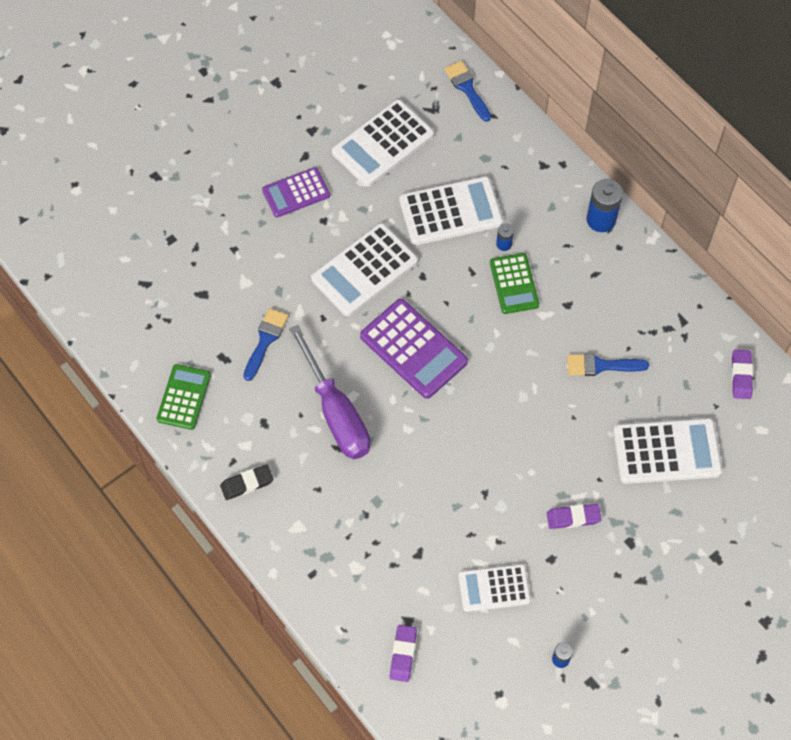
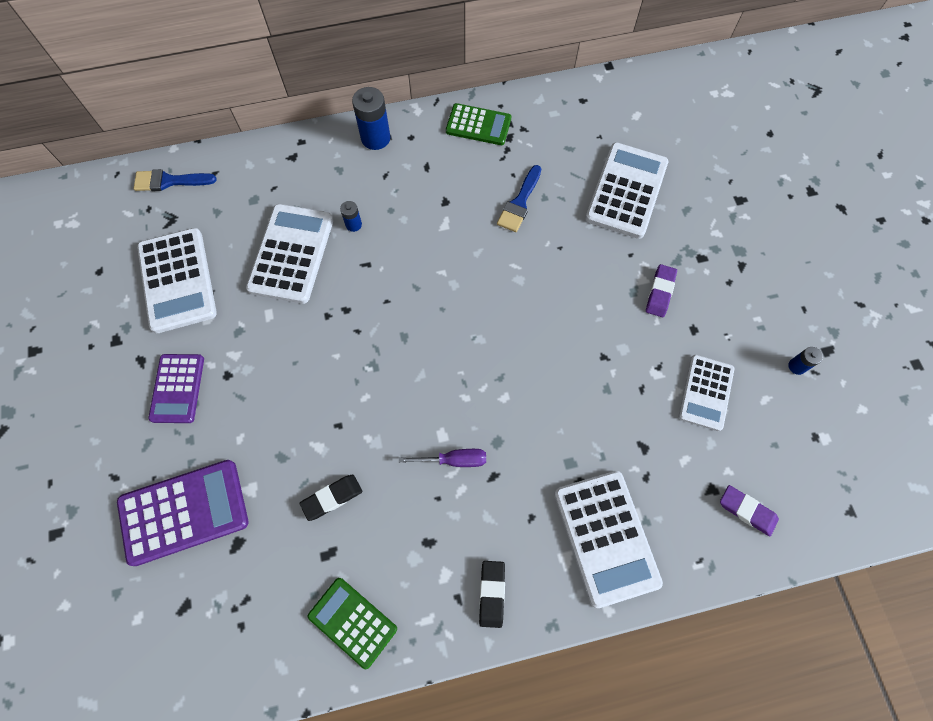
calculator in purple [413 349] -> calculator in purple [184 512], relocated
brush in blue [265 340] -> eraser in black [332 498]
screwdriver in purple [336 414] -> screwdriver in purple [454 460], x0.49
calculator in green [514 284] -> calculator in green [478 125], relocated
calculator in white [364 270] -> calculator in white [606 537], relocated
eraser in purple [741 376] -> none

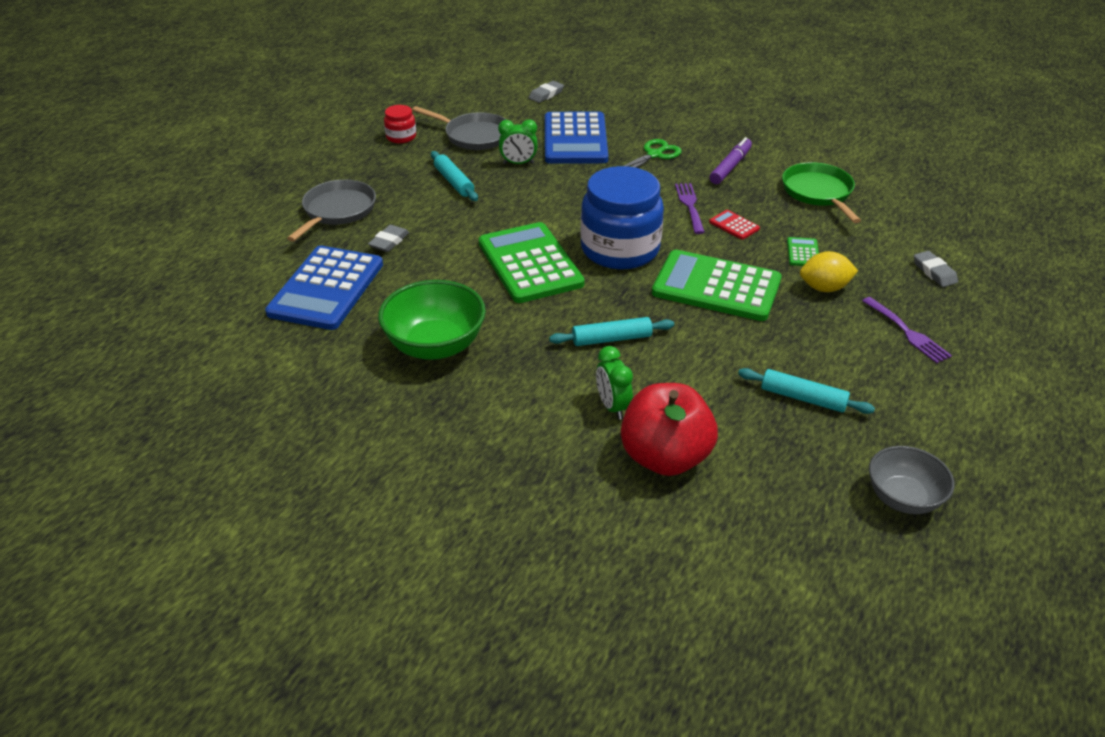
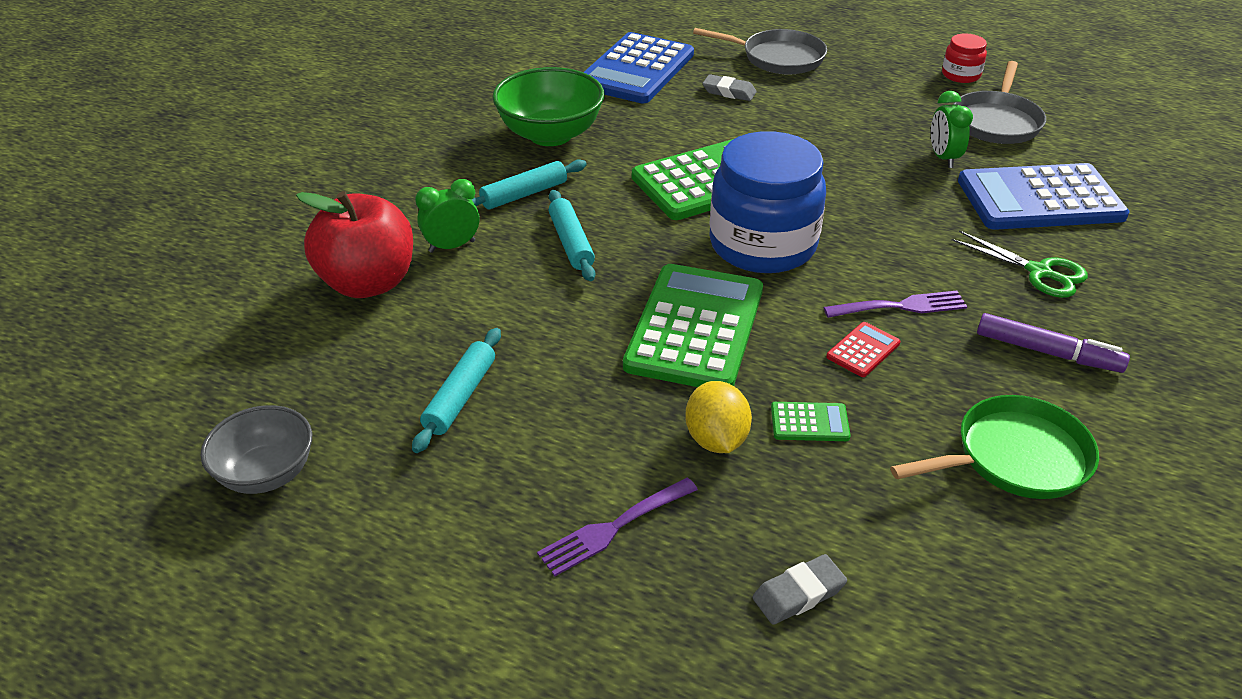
rolling pin in turquoise [454 182] -> rolling pin in turquoise [524 194], relocated
calculator in blue [326 288] -> calculator in blue [636 70], 75 degrees counterclockwise
eraser in grey [546 95] -> none

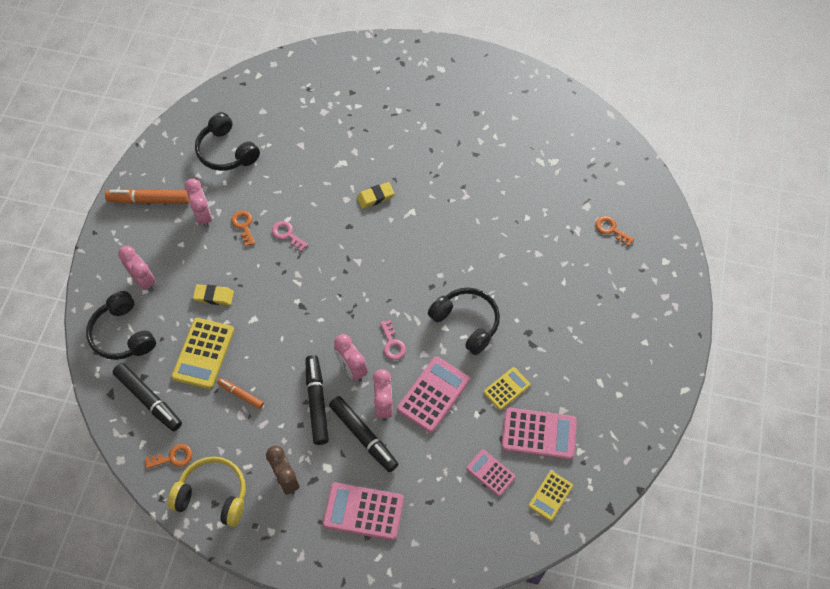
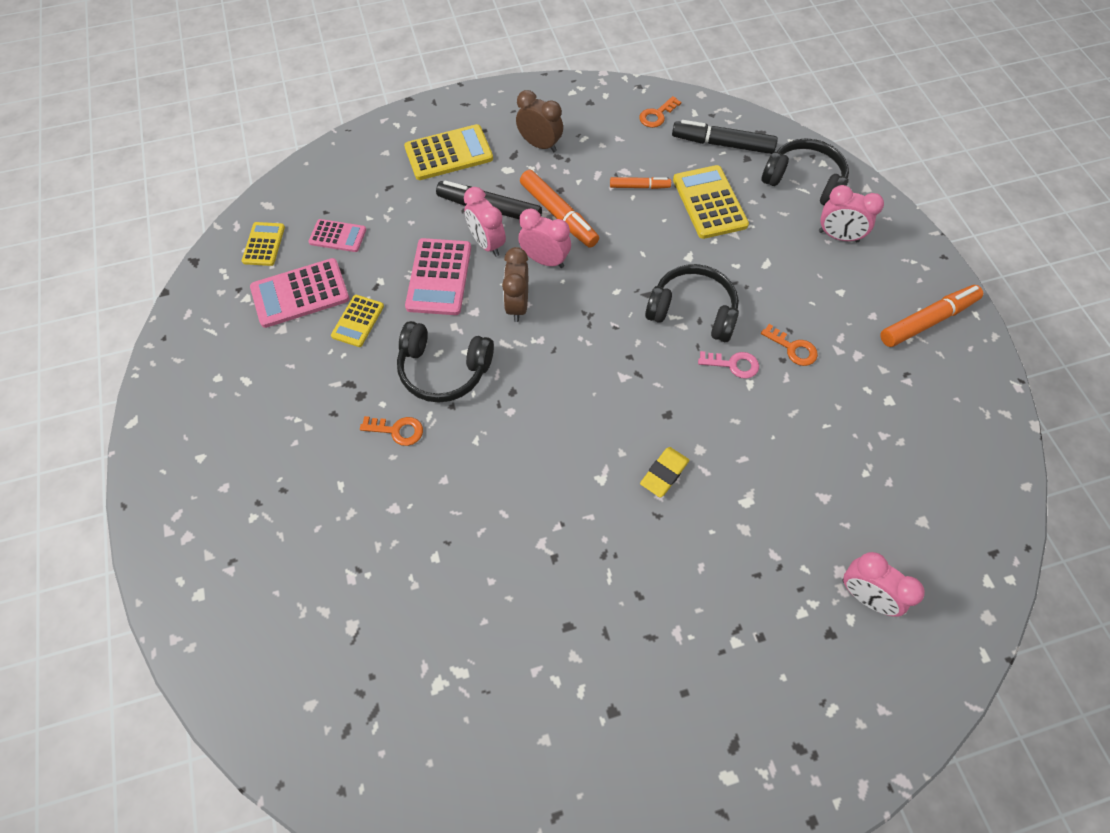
key in orange [611 229] -> key in orange [397 430], relocated
calculator in pink [363 511] -> calculator in yellow [449 153]
key in pink [392 344] -> clock in brown [517 305]
marker in black [317 402] -> marker in orange [559 215]
headphones in black [227 151] -> headphones in black [692 311], relocated
clock in pink [203 216] -> clock in pink [865 595], relocated
headphones in yellow [213 495] -> none
eraser in yellow [214 296] -> none

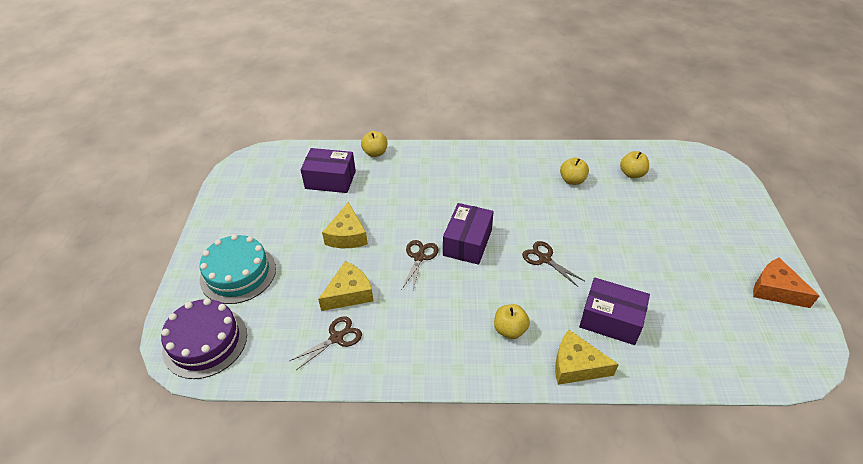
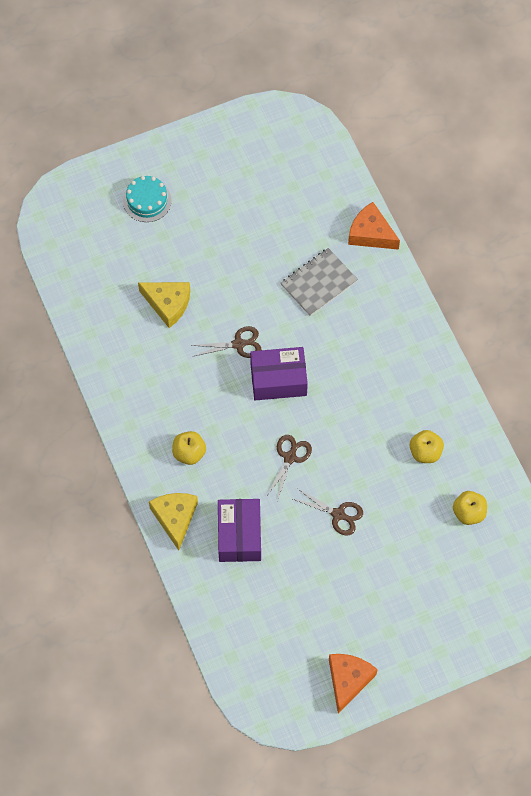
cake in turquoise [238 273] -> cake in turquoise [147 200], x0.65
none -> notebook in grey [319 283]
scissors in brown [337 337] -> scissors in brown [339 515], relocated
apple in yellow [375 153] -> cheese in orange [371 234]
cake in purple [205 342] -> none
box in purple [330 180] -> none
cheese in yellow [347 235] -> none

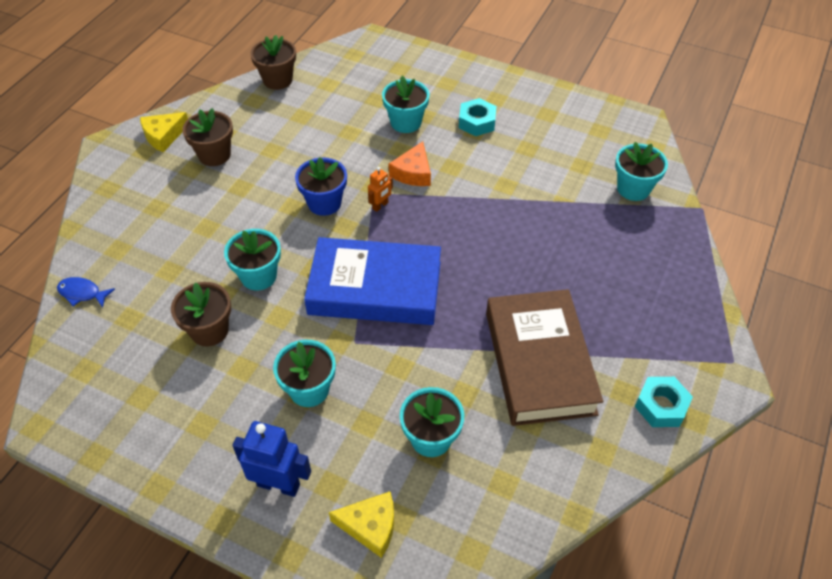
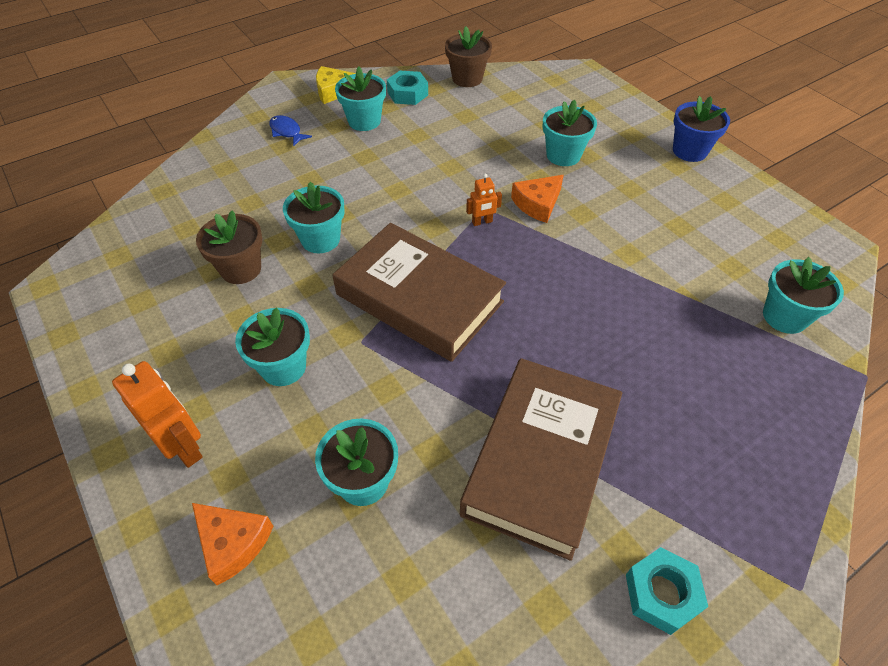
robot in blue [279 484] -> robot in orange [184 447]
cheese in yellow [370 526] -> cheese in orange [232 543]
fish in blue [82 293] -> fish in blue [287 132], relocated
book in blue [375 288] -> book in brown [419 298]
flower pot in brown [214 155] -> flower pot in turquoise [364 121]
nut in turquoise [477 122] -> nut in turquoise [407 94], relocated
flower pot in blue [324 203] -> flower pot in blue [689 151], relocated

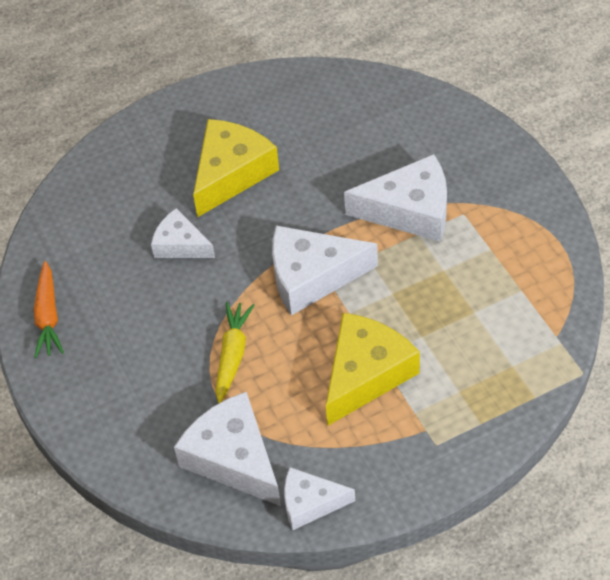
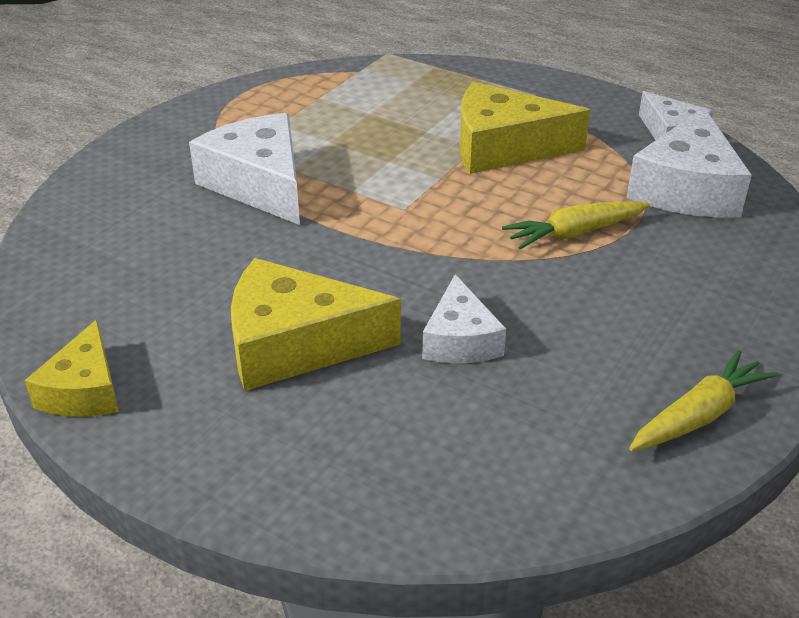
none -> cheese in yellow [84 390]
carrot in orange [48 316] -> carrot in yellow [699 415]
cheese in white [312 276] -> none

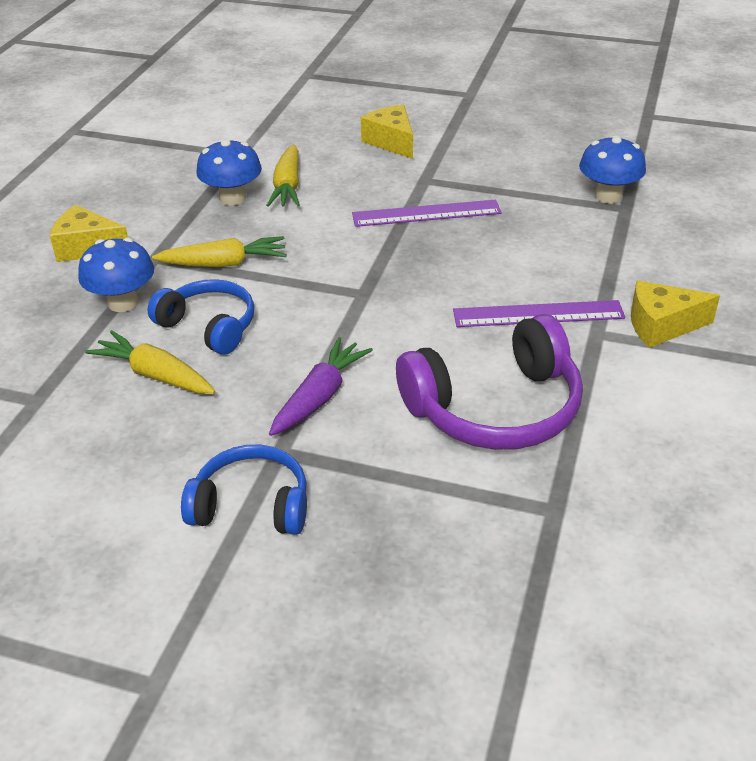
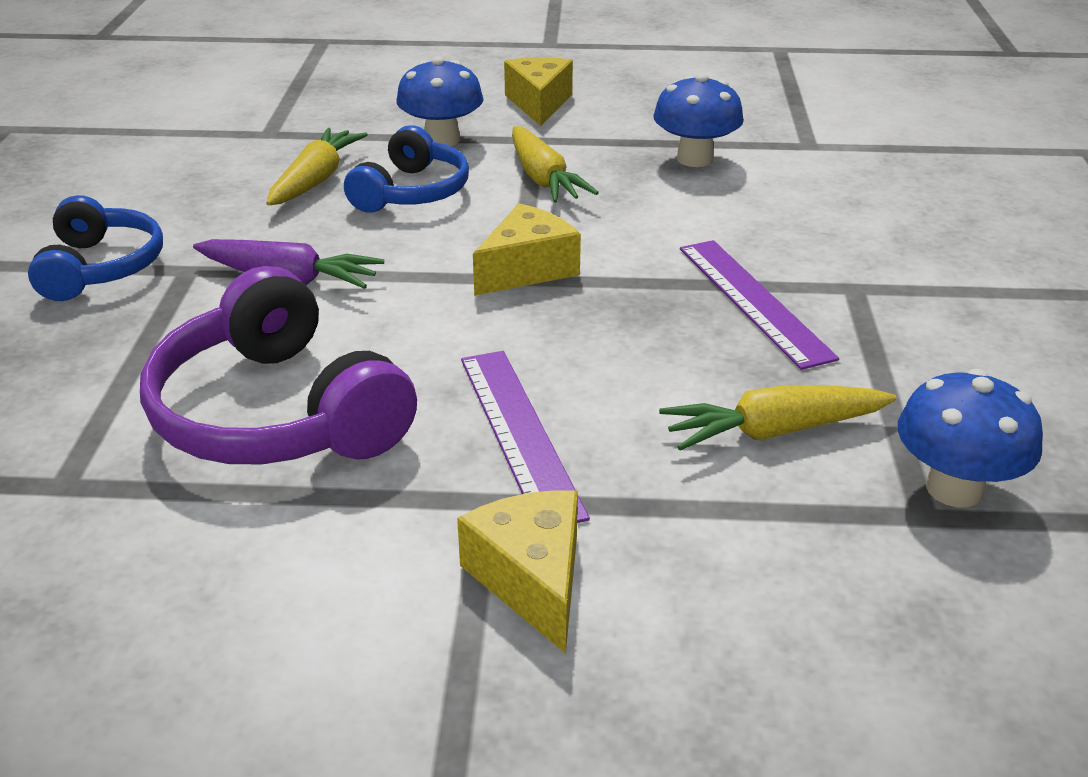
cheese in yellow [391 142] -> cheese in yellow [527 269], relocated
carrot in yellow [287 186] -> carrot in yellow [773 431], relocated

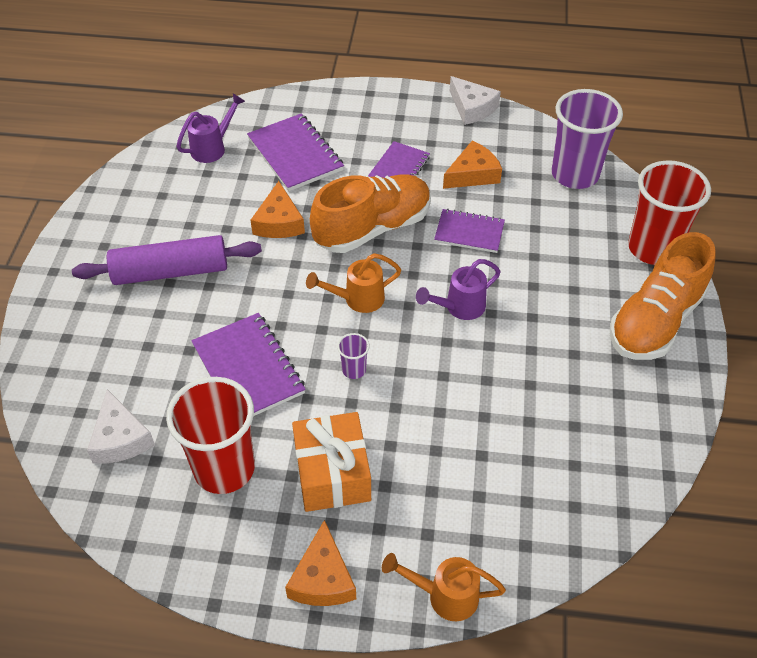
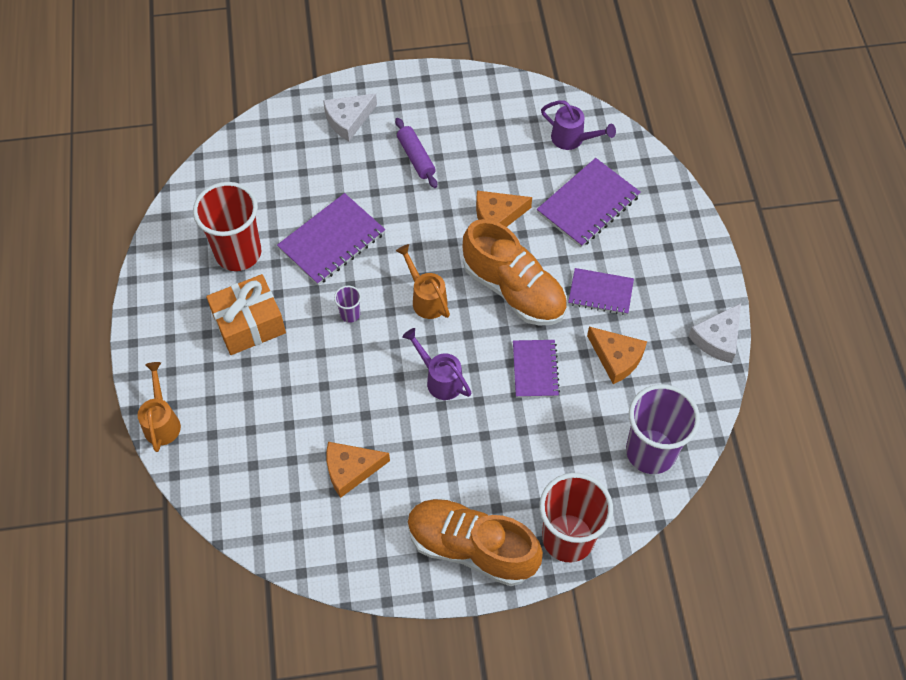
cheese in white [120 438] -> cheese in white [348 120], relocated
cheese in orange [323 578] -> cheese in orange [351 470], relocated
rolling pin in purple [170 272] -> rolling pin in purple [416 157], x0.59

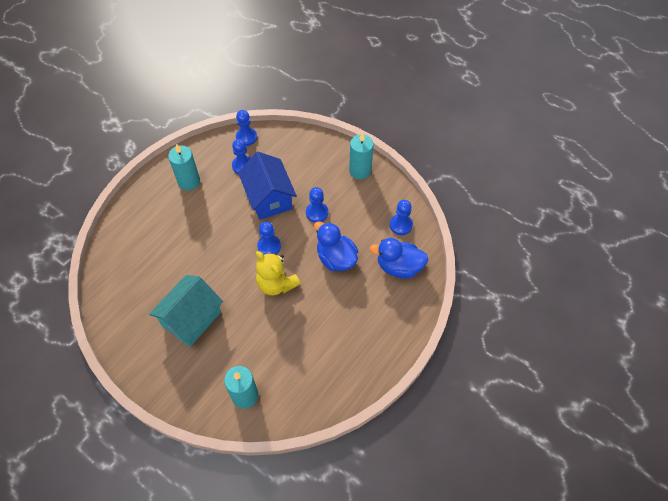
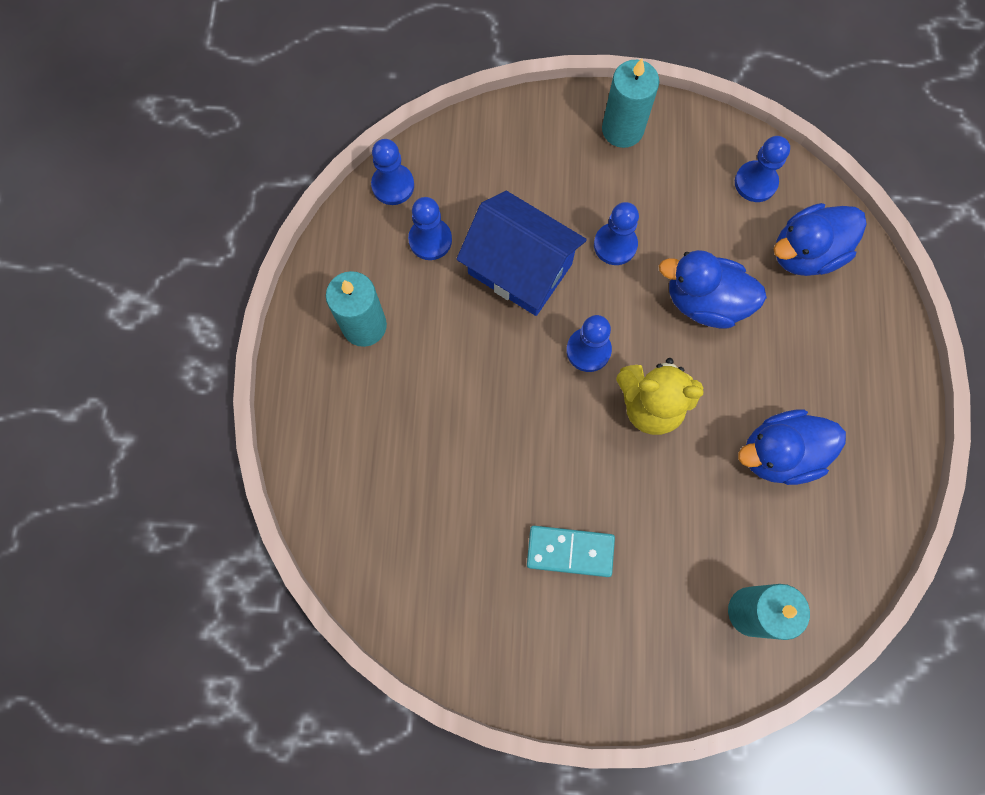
house in turquoise [191 319] -> domino in turquoise [570 551]
none -> duck in blue [779 454]

